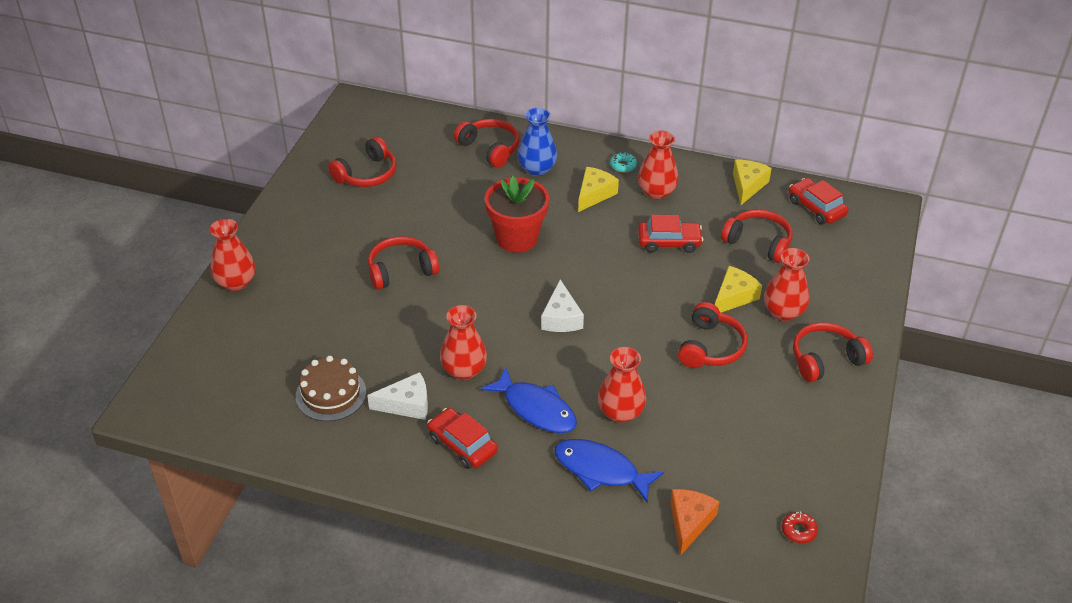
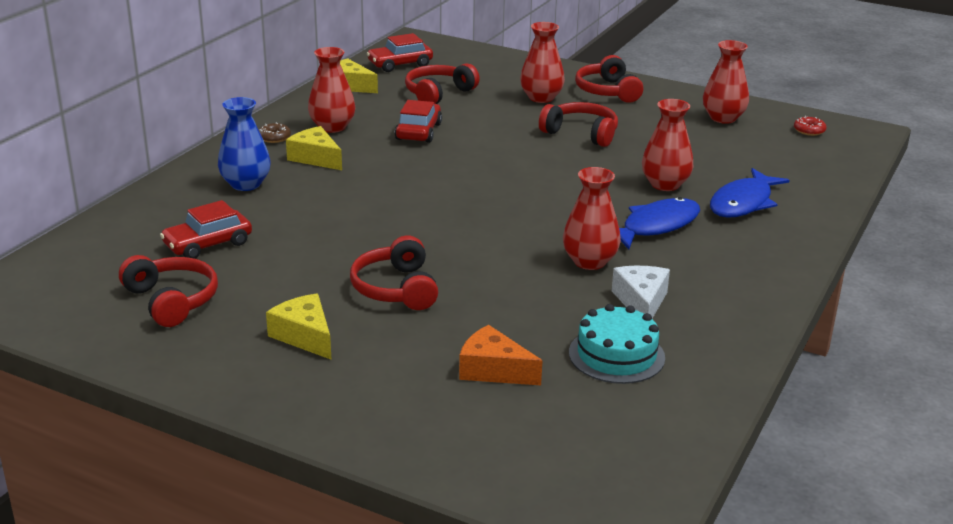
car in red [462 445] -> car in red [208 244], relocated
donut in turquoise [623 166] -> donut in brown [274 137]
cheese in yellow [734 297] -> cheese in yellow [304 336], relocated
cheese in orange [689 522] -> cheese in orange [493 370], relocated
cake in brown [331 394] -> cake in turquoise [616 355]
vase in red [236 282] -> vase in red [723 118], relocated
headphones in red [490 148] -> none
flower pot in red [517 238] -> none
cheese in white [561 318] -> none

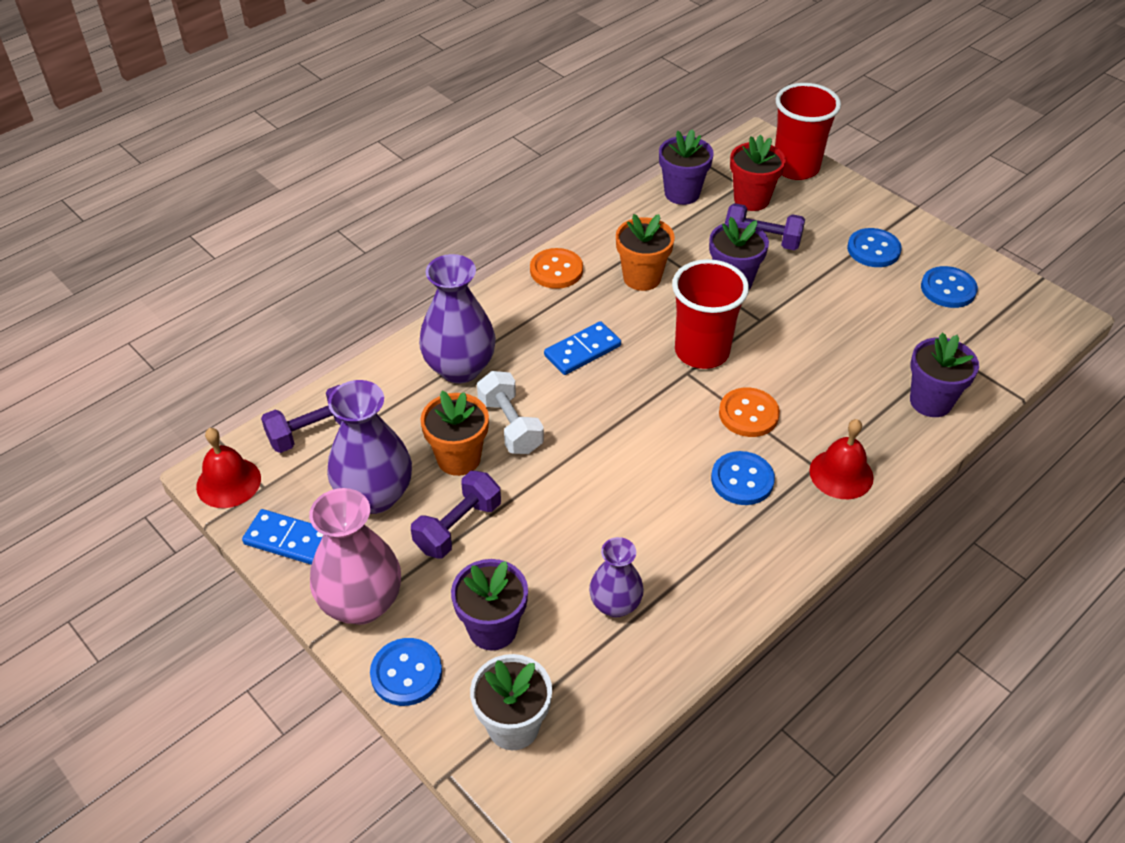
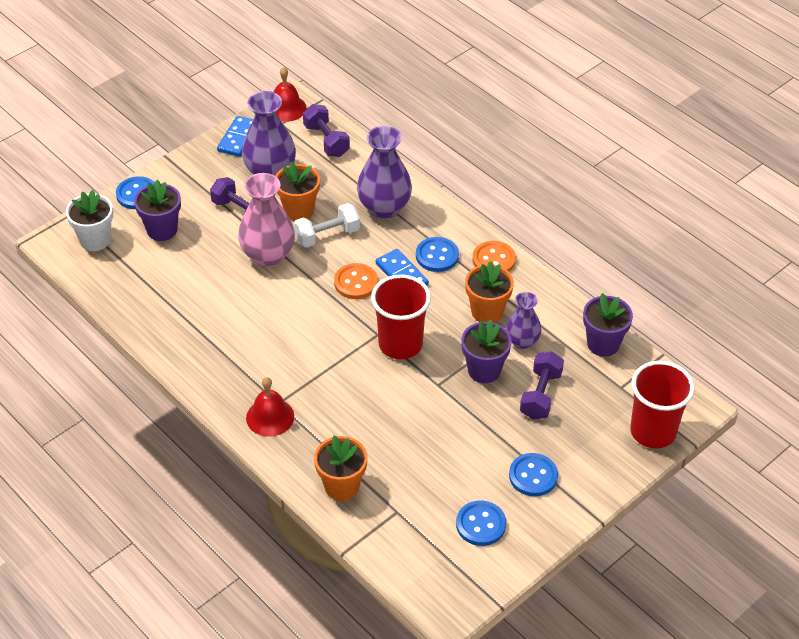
vase in pink [361 603] -> vase in pink [268 255], relocated
flower pot in purple [930 401] -> flower pot in orange [342 486]
button in orange [748 414] -> button in orange [356 282], relocated
button in blue [742 480] -> button in blue [437 256], relocated
vase in purple [615 604] -> vase in purple [522 341], relocated
flower pot in red [751 199] -> none

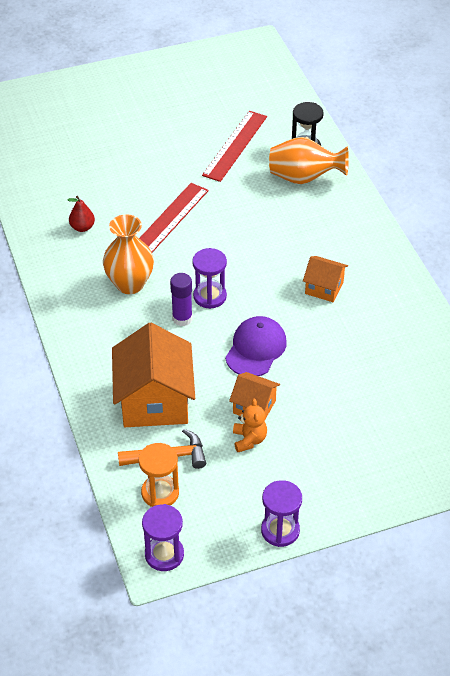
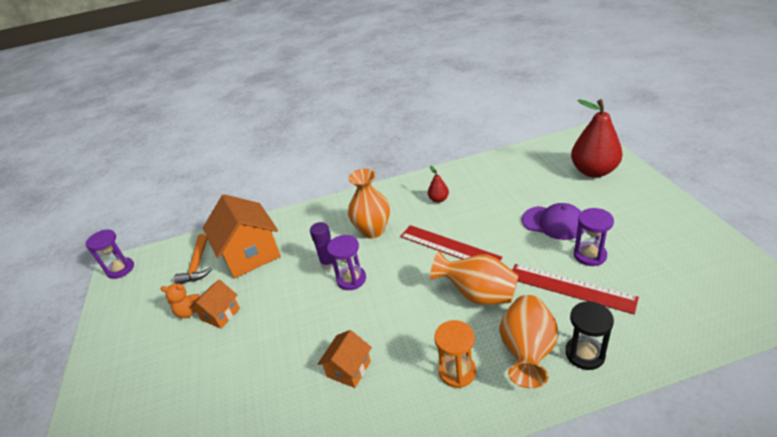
house in orange [154 401] -> house in orange [250 254], 60 degrees clockwise
none -> vase in orange [478 295]
hourglass in orange [160 493] -> hourglass in orange [457 371], relocated
cap in purple [256 349] -> cap in purple [553 223], relocated
none -> pear in red [593 171]
hourglass in purple [280 530] -> hourglass in purple [589 255], relocated

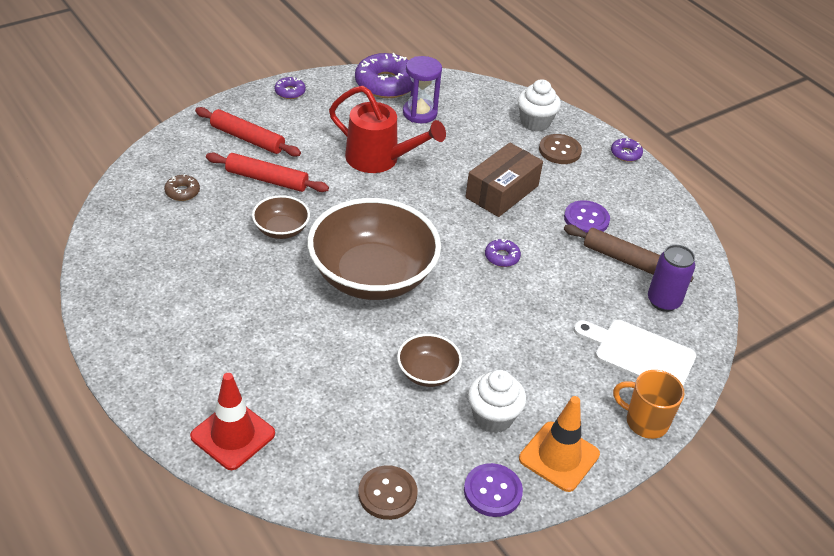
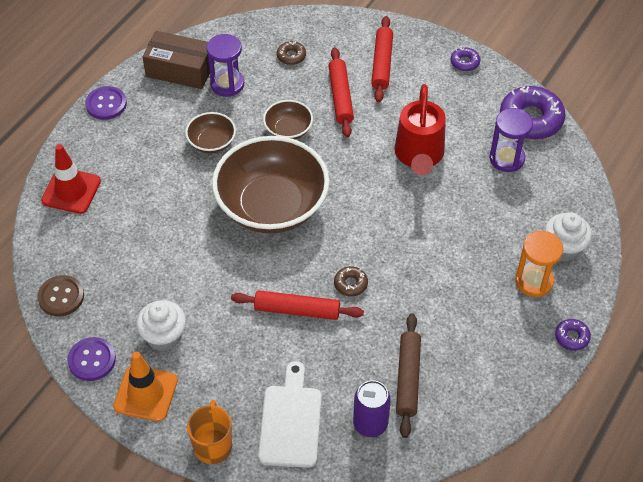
button in purple [586 219] -> button in purple [106 104], relocated
box in brown [502 192] -> box in brown [180 70], relocated
bowl in brown [427 373] -> bowl in brown [212 142], relocated
none -> hourglass in purple [227 84]
none -> rolling pin in red [297 310]
donut in purple [502 257] -> donut in brown [350 284]
button in brown [559 150] -> hourglass in orange [534 281]

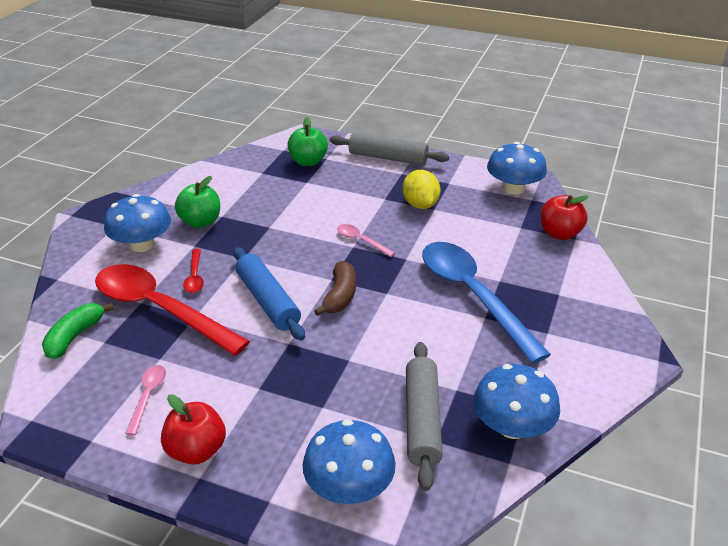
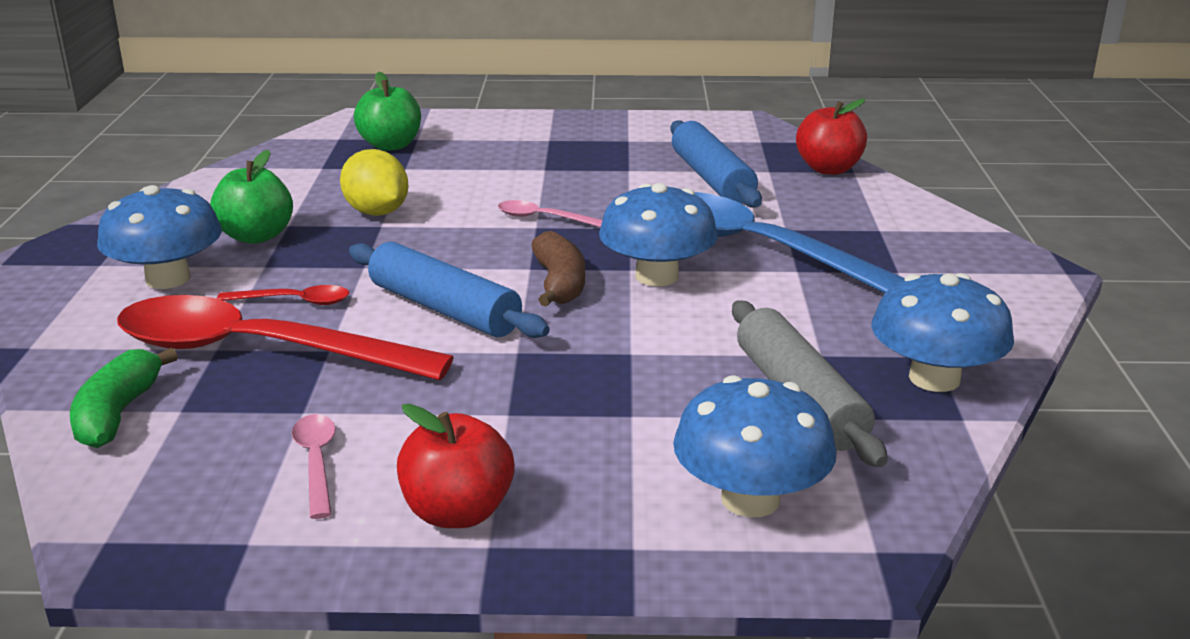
spoon in red [195 276] -> spoon in red [294 301], 60 degrees counterclockwise
lemon in yellow [420 205] -> lemon in yellow [377 212], relocated
mushroom in blue [514 188] -> mushroom in blue [657 276], relocated
none -> rolling pin in blue [711 179]
rolling pin in grey [388 158] -> none

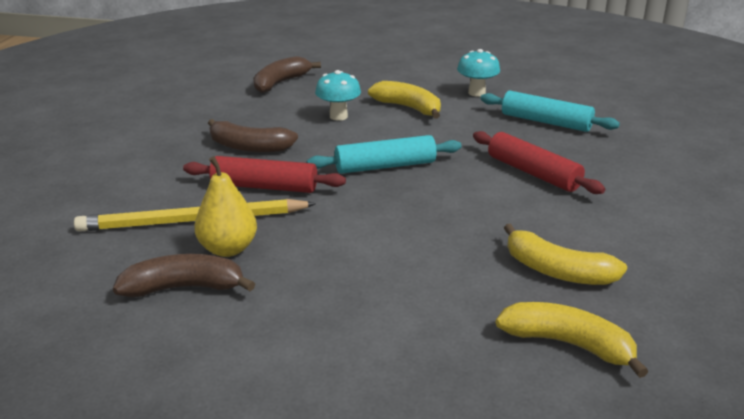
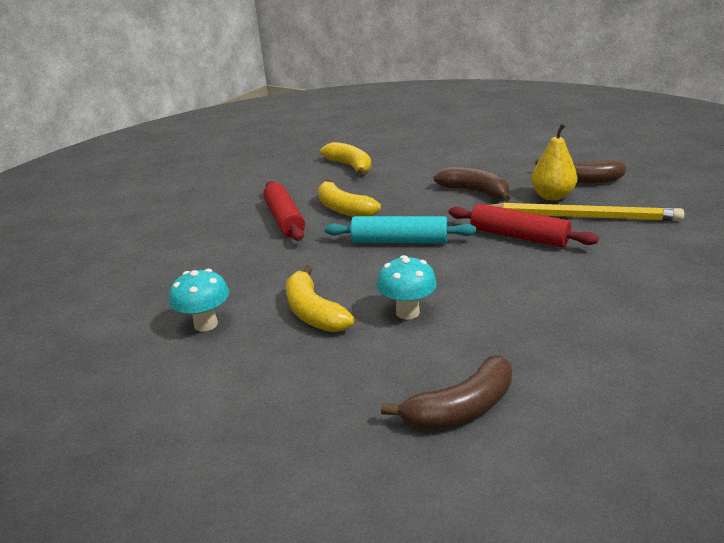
banana in yellow [568 344] -> banana in yellow [343 209], relocated
banana in brown [249 147] -> banana in brown [475 192], relocated
rolling pin in turquoise [546 122] -> none

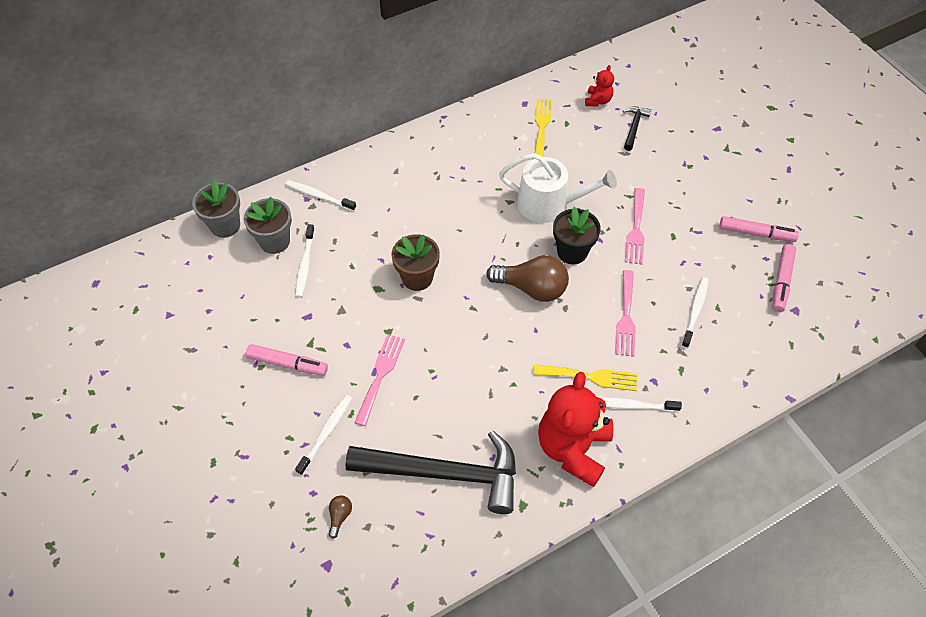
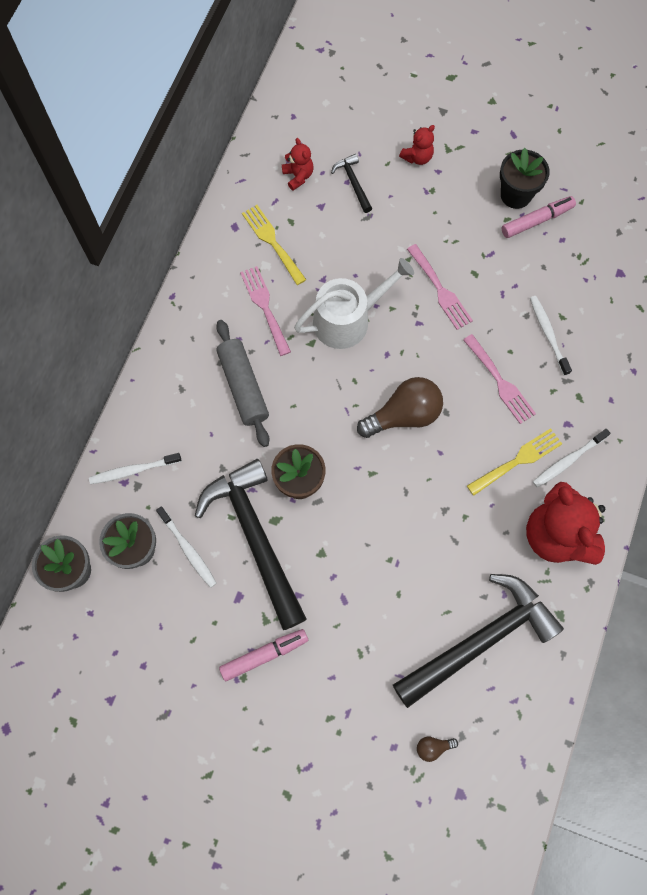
none -> hammer in black [255 537]
none -> rolling pin in grey [243 386]
fork in pink [380 375] -> fork in pink [264 307], relocated
none -> teddy bear in red [417 157]
light bulb in brown [340 516] -> light bulb in brown [433 747], 75 degrees counterclockwise
flower pot in black [572 252] -> flower pot in black [515 195], relocated
toothbrush in white [326 433] -> none
marker in pink [781 281] -> none

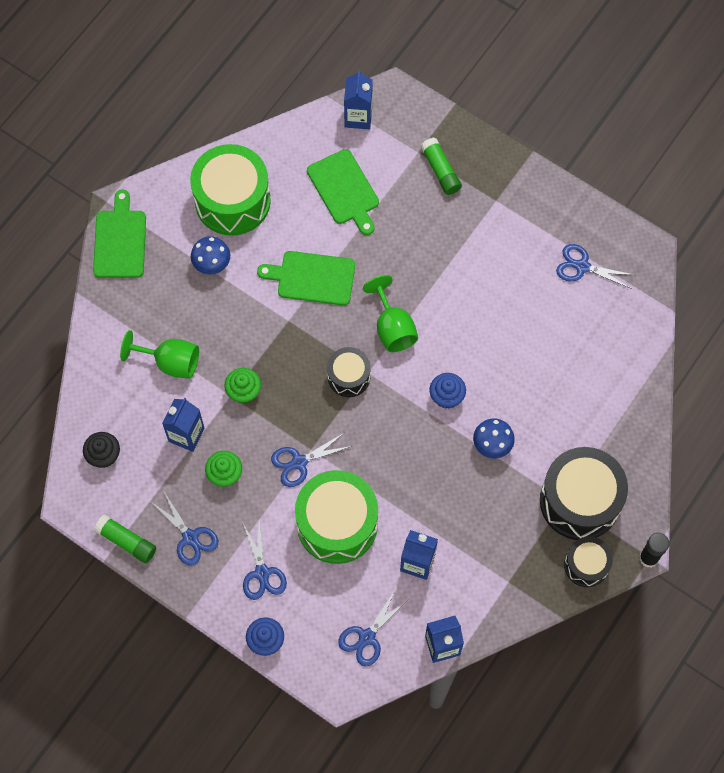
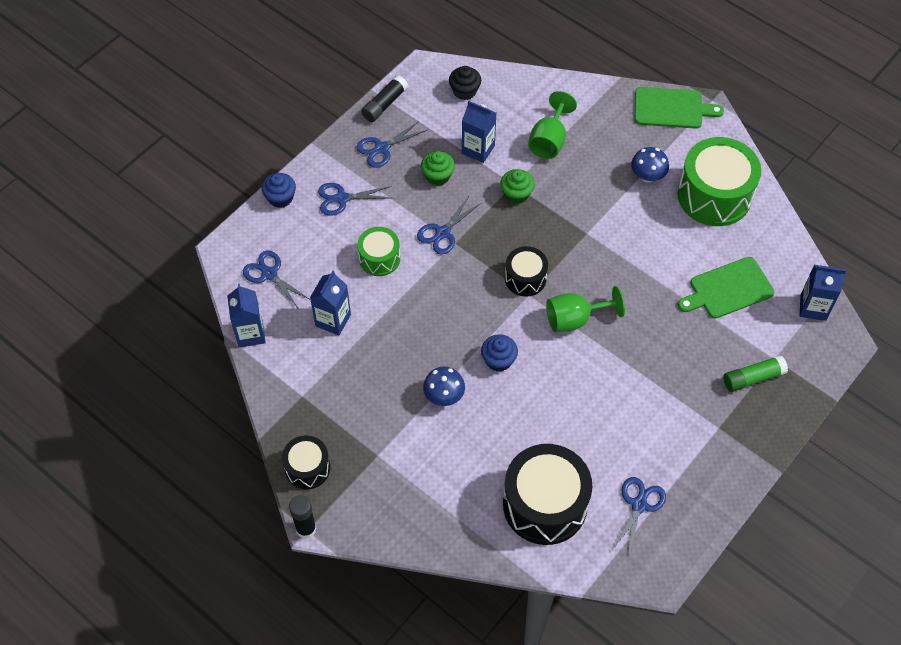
drum in green [337 524] -> drum in green [379 258], x0.55
glue stick in green [127 541] -> glue stick in black [384 104]
scissors in blue [299 462] -> scissors in blue [443 233], 120 degrees counterclockwise
drum in black [580 501] -> drum in black [545 504], relocated
cutting board in green [312 278] -> none

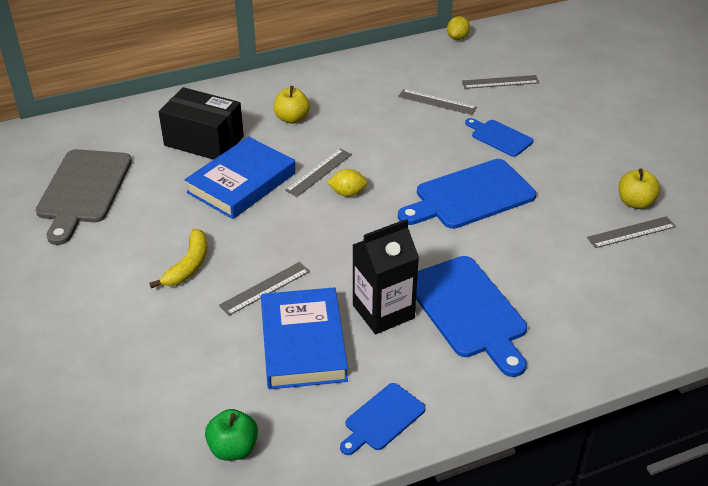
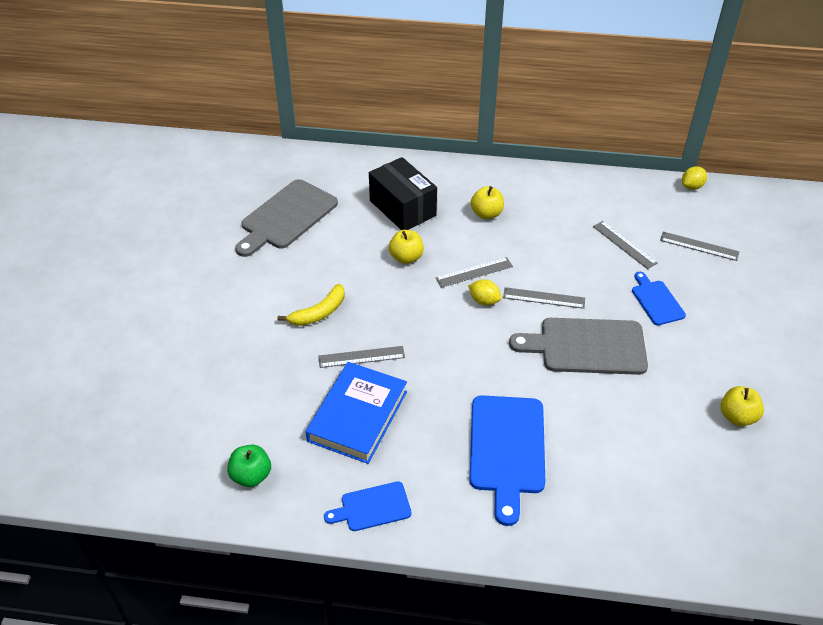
book in blue [241 183] -> apple in yellow [406 257]
ruler in grey [631 232] -> ruler in grey [544 298], relocated
cutting board in blue [470 196] -> cutting board in grey [587 346]
carton in black [383 312] -> none

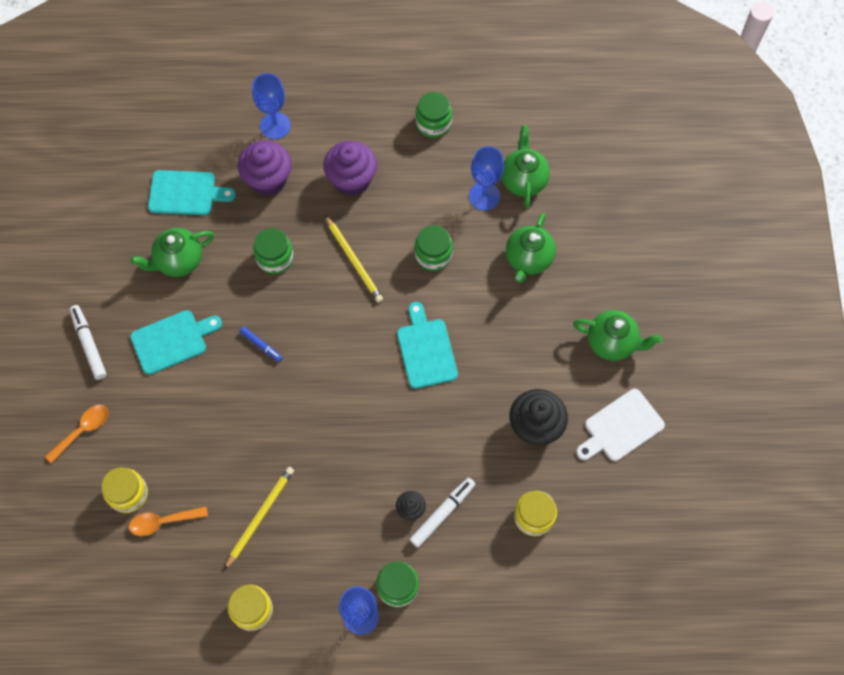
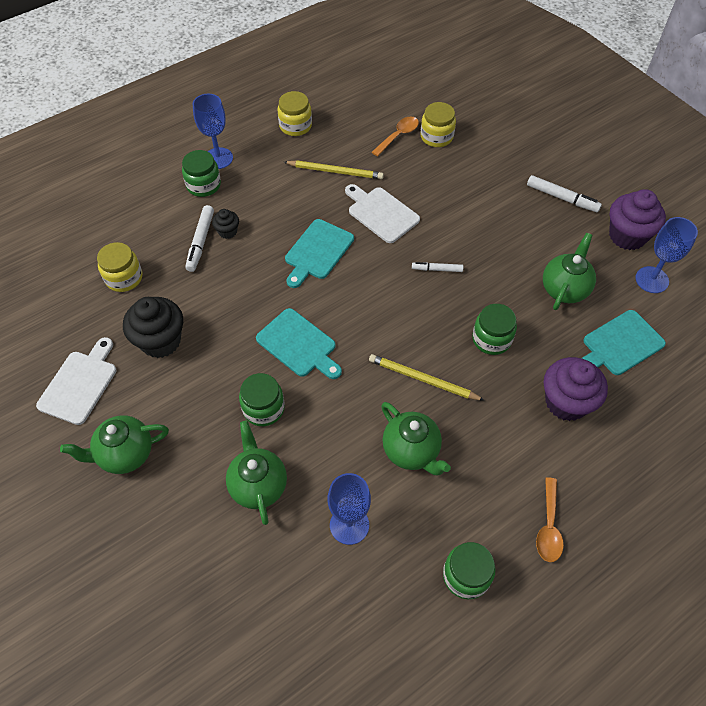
jar in green [433 255] -> jar in green [263 408], relocated
pencil in yellow [260 516] -> pencil in yellow [335 171], 75 degrees counterclockwise
cutting board in turquoise [172 341] -> cutting board in turquoise [317 252], relocated
none -> cutting board in white [381 213]
teapot in green [523 180] -> teapot in green [411 451], relocated
marker in blue [261 345] -> marker in white [437 269]
spoon in orange [83 430] -> spoon in orange [548 527], relocated
cupcake in purple [352 180] -> cupcake in purple [627 236], relocated
goblet in blue [275 126] -> goblet in blue [652 280], relocated

